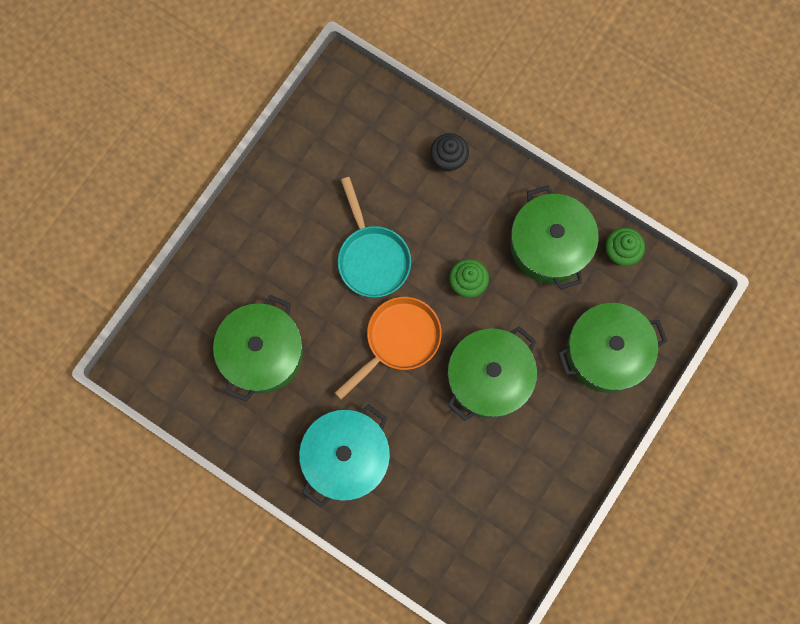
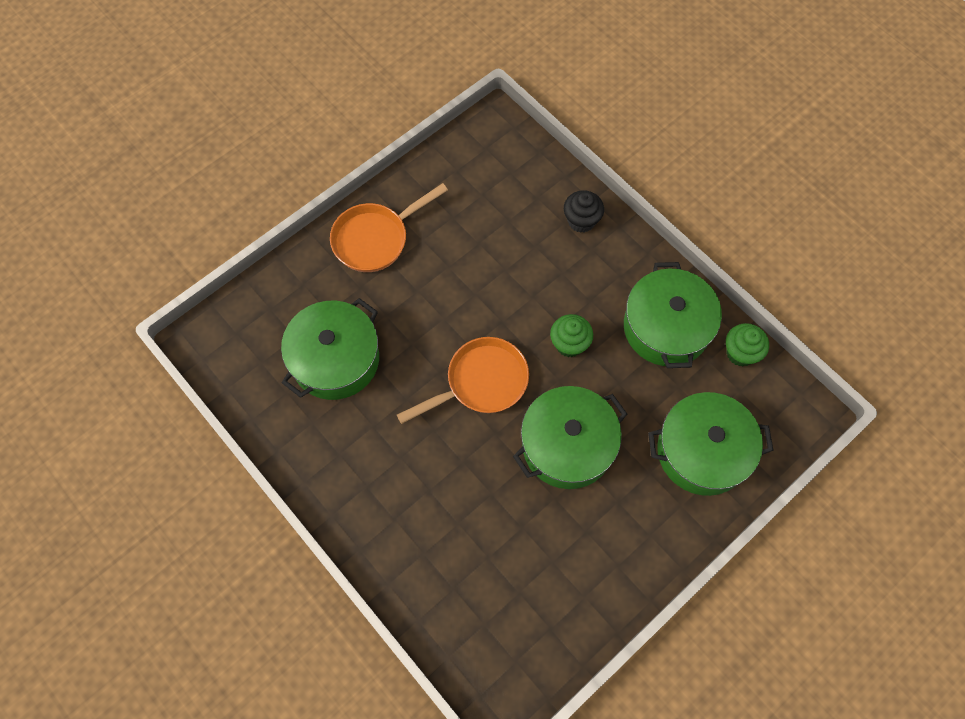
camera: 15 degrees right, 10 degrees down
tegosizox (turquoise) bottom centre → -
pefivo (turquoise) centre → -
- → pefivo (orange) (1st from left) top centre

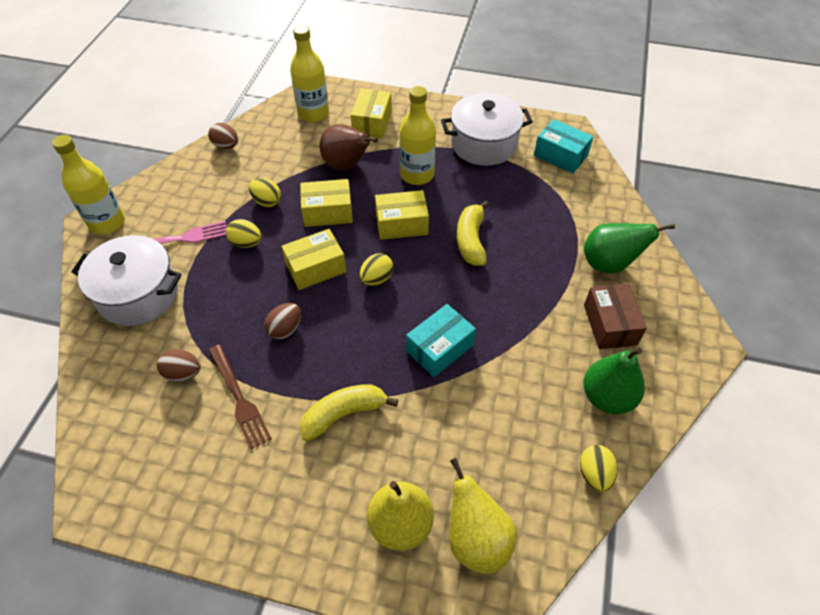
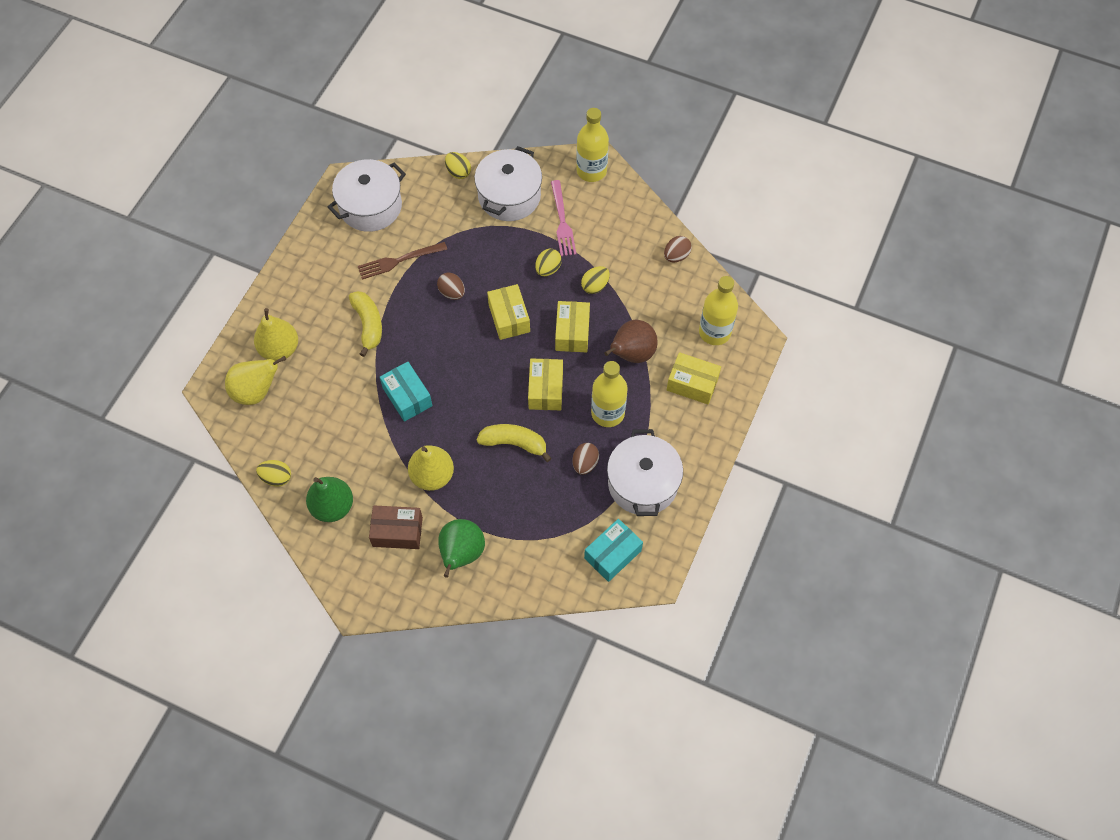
camera: 100 degrees right, 10 degrees up
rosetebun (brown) (1st from left in the first image) middle left → rosetebun (brown) (2nd from left) centre, move
rosetebun (yellow) (3rd from left in the first image) centre → rosetebun (yellow) (2nd from left) top centre, move
- → tegosizox (white) (1st from left) top left
- → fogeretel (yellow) (3rd from left) centre

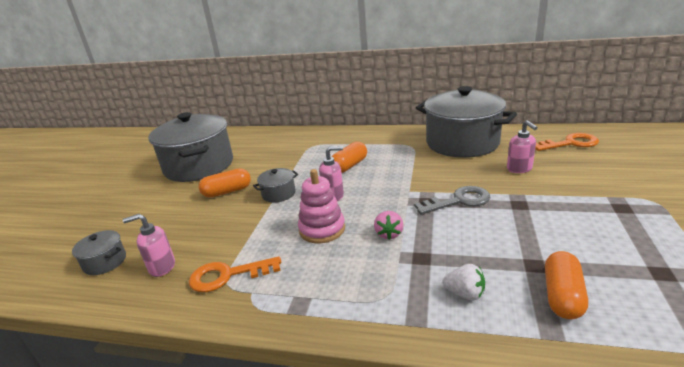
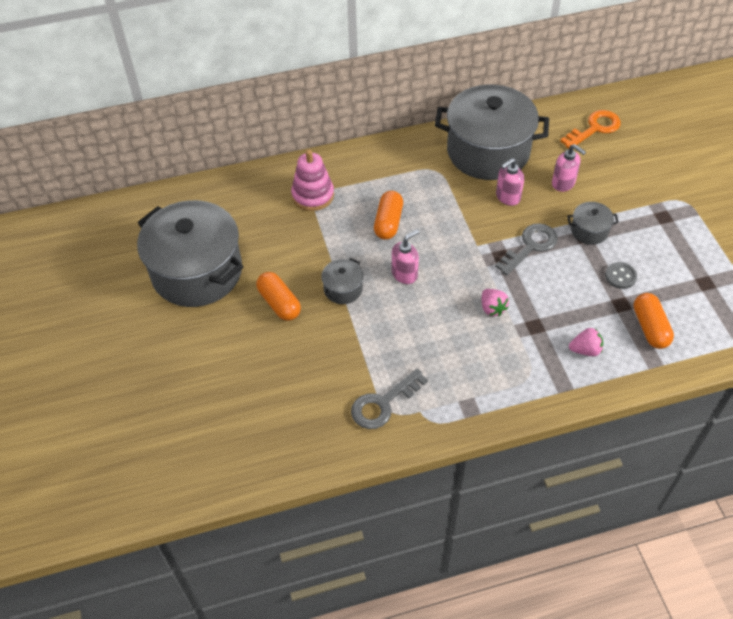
camera: 30 degrees left, 25 degrees up
tegosizox (grey) (1st from left in the first image) bottom left → tegosizox (grey) (4th from left) middle right, move
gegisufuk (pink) (1st from left in the first image) bottom left → gegisufuk (pink) (2nd from left) top right, move
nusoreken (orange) (1st from left) bottom centre → nusoreken (grey) (1st from left) centre
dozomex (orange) (1st from left) middle left → dozomex (orange) (1st from left) centre, 75 degrees counterclockwise
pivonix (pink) centre → pivonix (pink) top centre, move
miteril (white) bottom right → miteril (pink) (2nd from left) middle right
- → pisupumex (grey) middle right

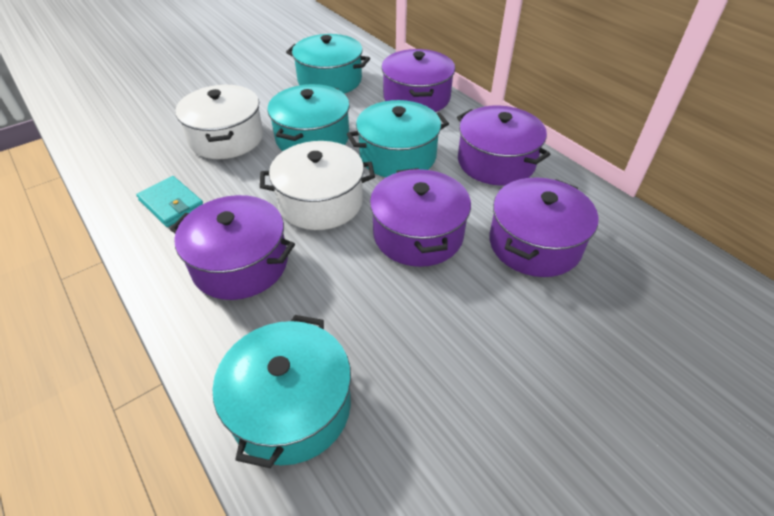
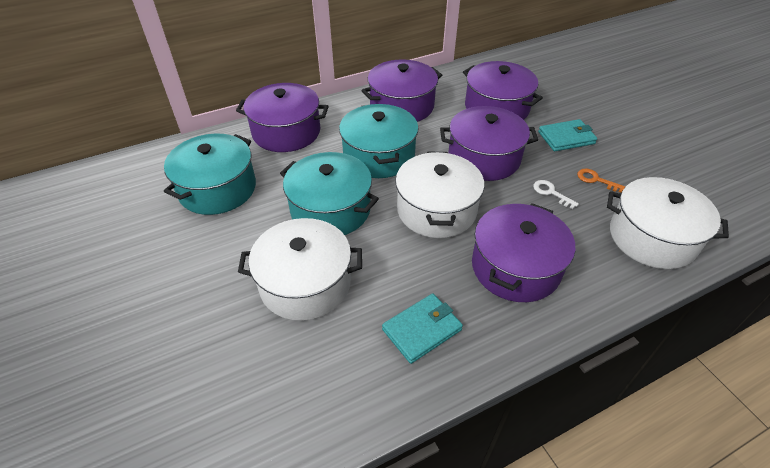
camera: 80 degrees left, 0 degrees up
tegosizox (turquoise) (1st from left) bottom centre → tegosizox (white) (3rd from left) middle right
- → nusoreken (white) middle right
- → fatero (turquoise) (2nd from left) top right
- → nusoreken (orange) middle right

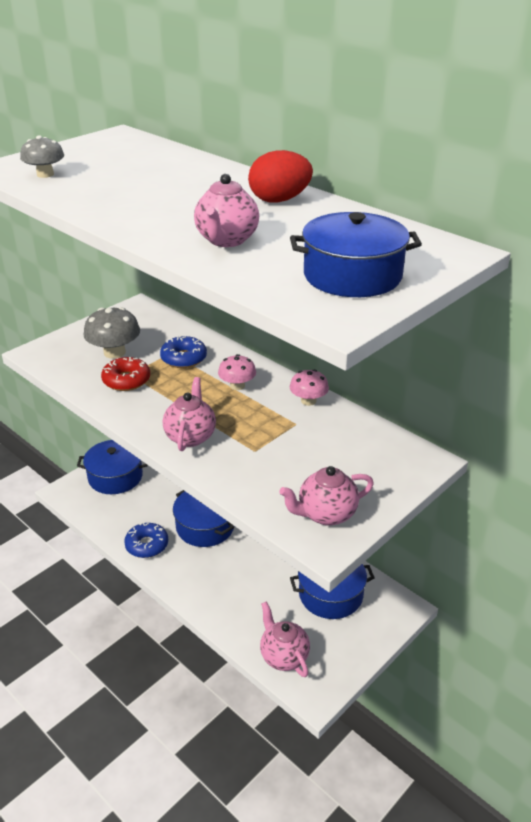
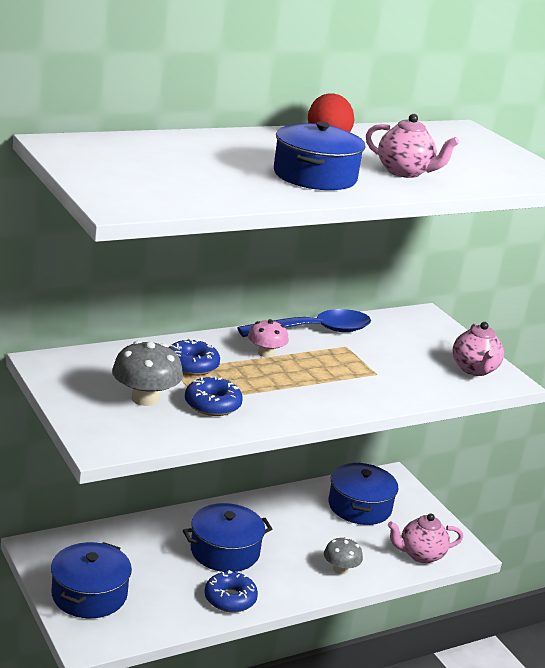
camera: 75 degrees left, 10 degrees down
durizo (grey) (1st from left in the first image) top left → durizo (grey) (2nd from left) bottom centre, move
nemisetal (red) middle left → nemisetal (blue) (2nd from left) centre
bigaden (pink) (1st from left) centre → -
tegosizox (blue) (4th from left in the first image) top right → tegosizox (blue) (3rd from left) top centre, move
durizo (pink) (2nd from left) centre → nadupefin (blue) centre

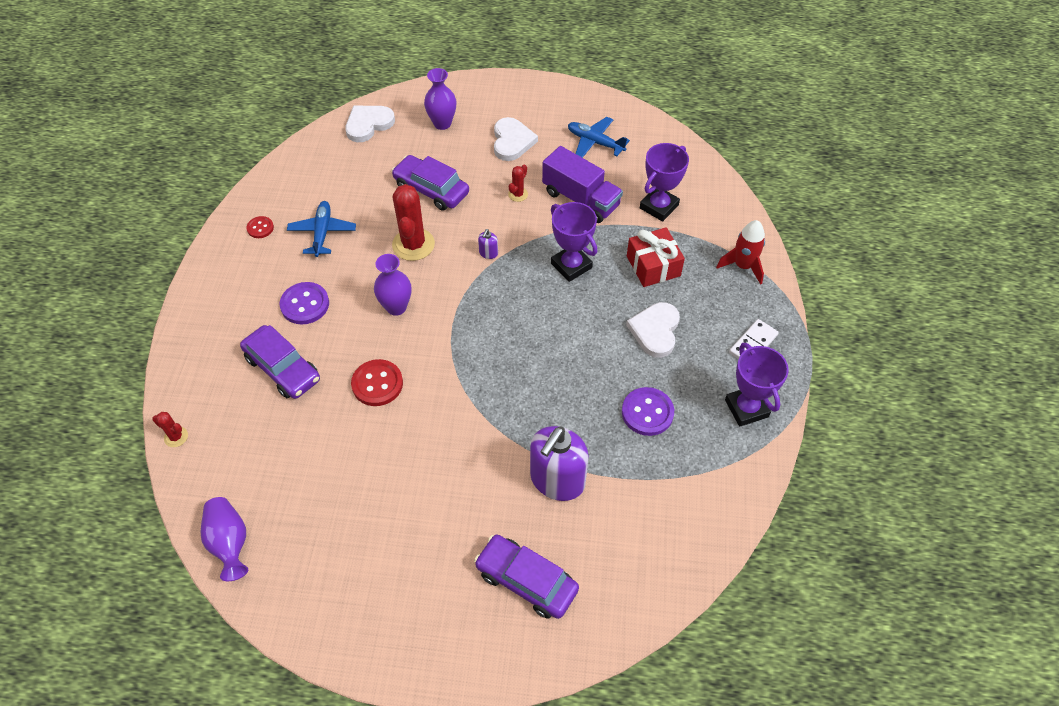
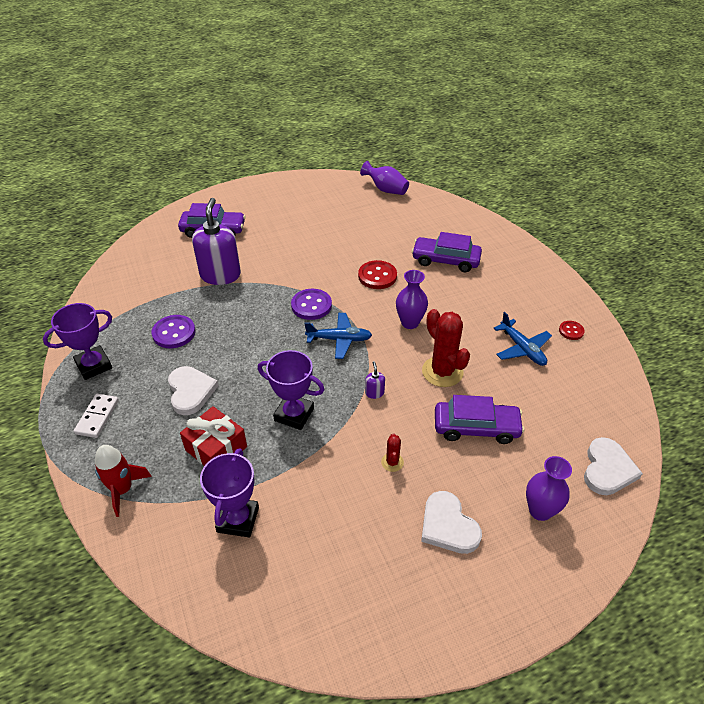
camera: 150 degrees right, 10 degrees down
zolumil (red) (1st from left) middle left → -
pisupumex (purple) (1st from left in the first image) middle left → pisupumex (purple) (2nd from left) centre, move
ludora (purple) top centre → -
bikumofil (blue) (2nd from left in the first image) top centre → bikumofil (blue) (1st from left) centre, move
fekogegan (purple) (3rd from left in the first image) middle right → fekogegan (purple) (1st from left) middle left, 75 degrees counterclockwise

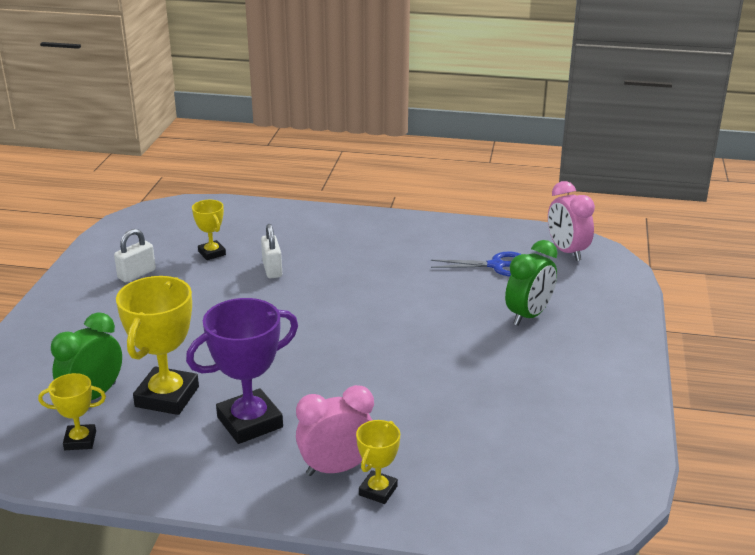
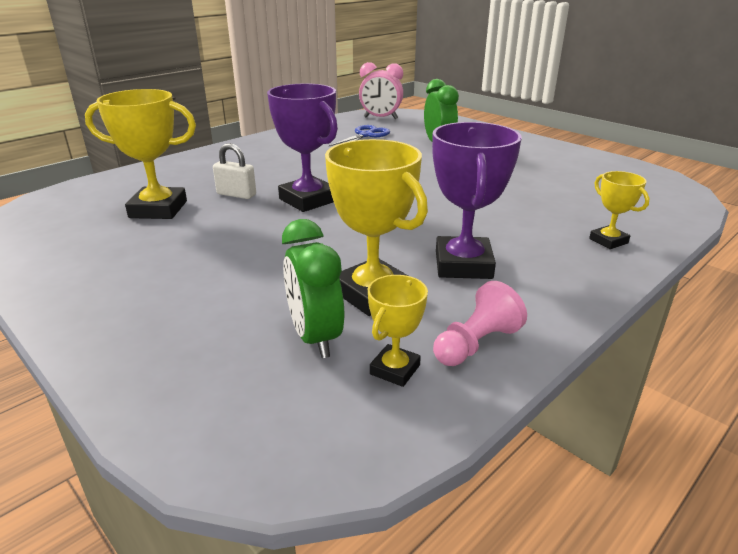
camera: 55 degrees left, 0 degrees up
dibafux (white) (1st from left) middle left → -
fekogegan (yellow) (3rd from left in the first image) middle left → fekogegan (yellow) (1st from left) top left, x1.85
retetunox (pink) (1st from left) bottom centre → -
- → fekogegan (purple) (1st from left) top centre
- → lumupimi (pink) centre

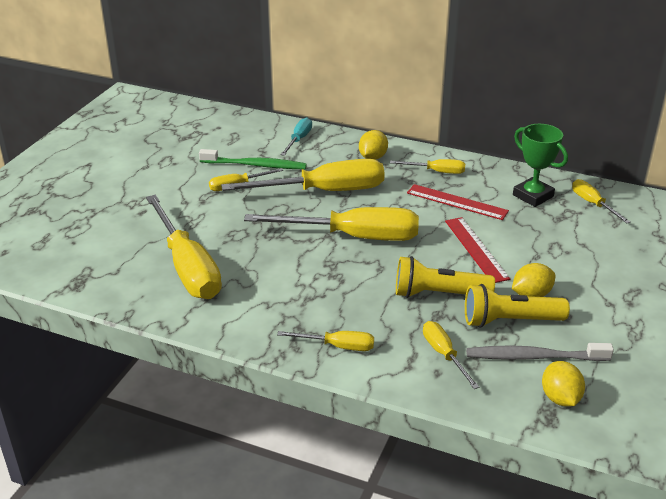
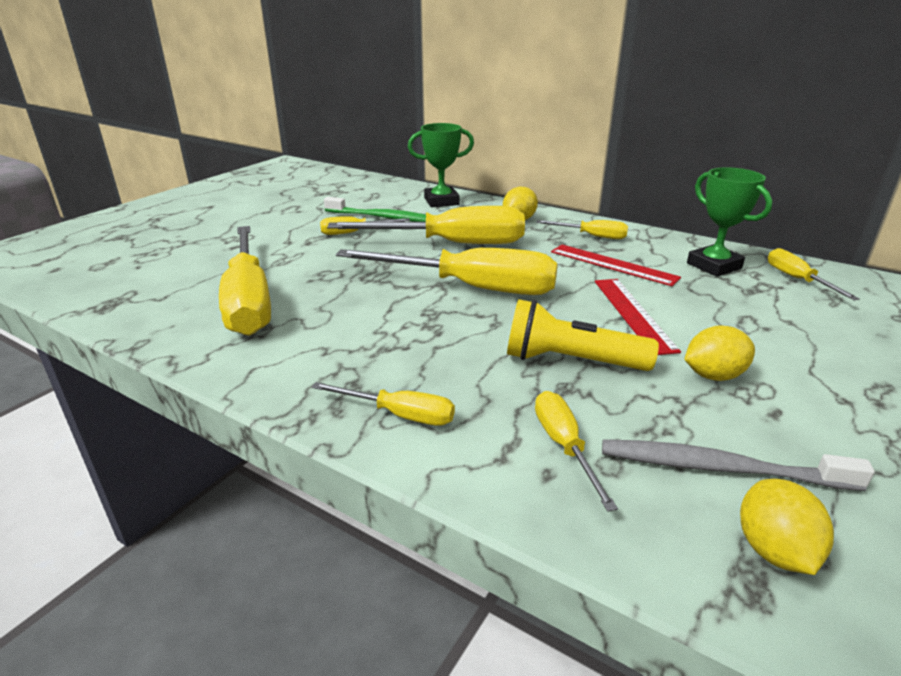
camera: 10 degrees right, 5 degrees down
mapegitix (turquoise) top centre → fekogegan (green) (1st from left) top centre
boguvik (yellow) (2nd from left) middle right → -

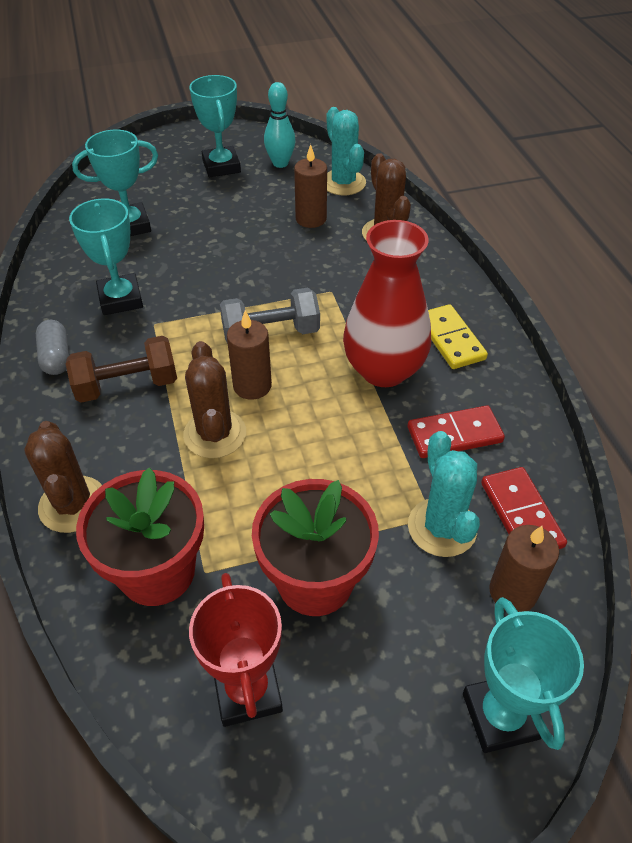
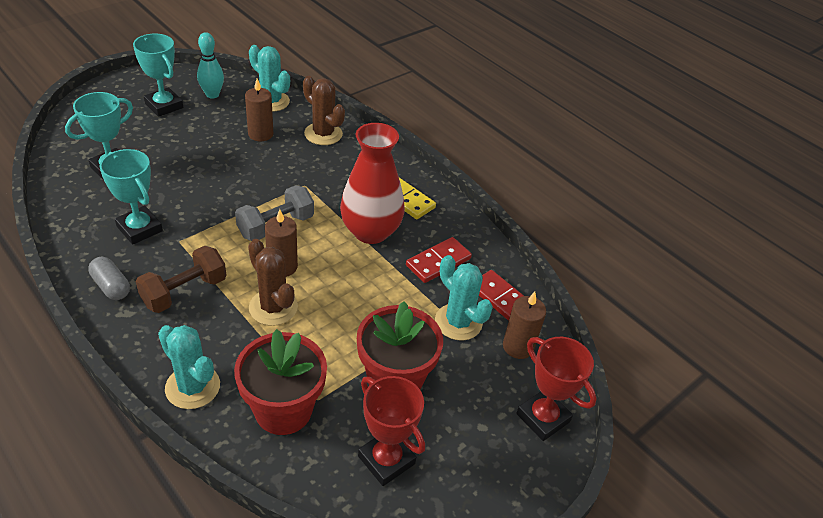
camera: 30 degrees left, 5 degrees down
zolumil (brown) (1st from left) middle left → zolumil (turquoise) (1st from left) bottom left
fekogegan (turquoise) (4th from left) bottom right → fekogegan (red) (2nd from left) bottom right

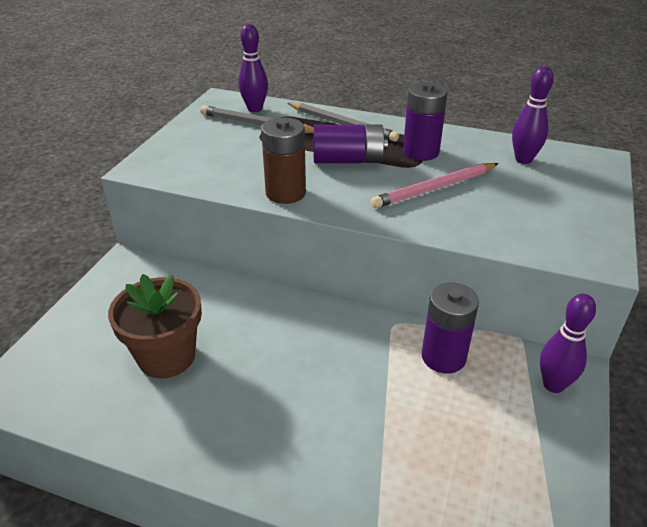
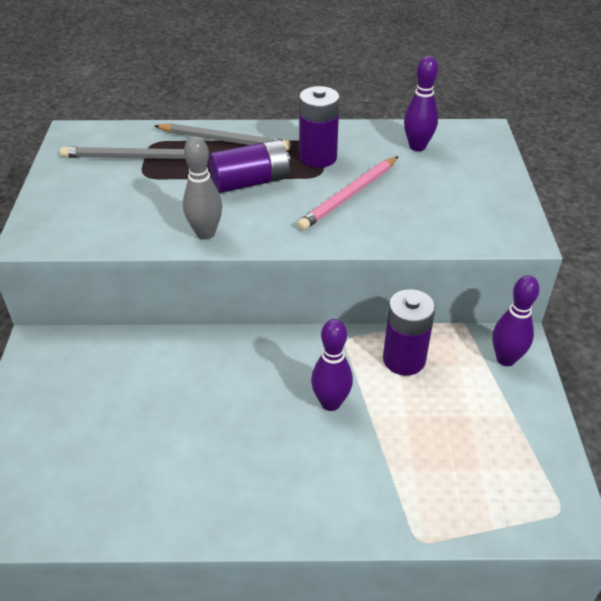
camera: 20 degrees left, 5 degrees up
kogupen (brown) middle left → -
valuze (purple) (1st from left) top centre → valuze (purple) (1st from left) centre, move
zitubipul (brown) top centre → valuze (grey) top centre

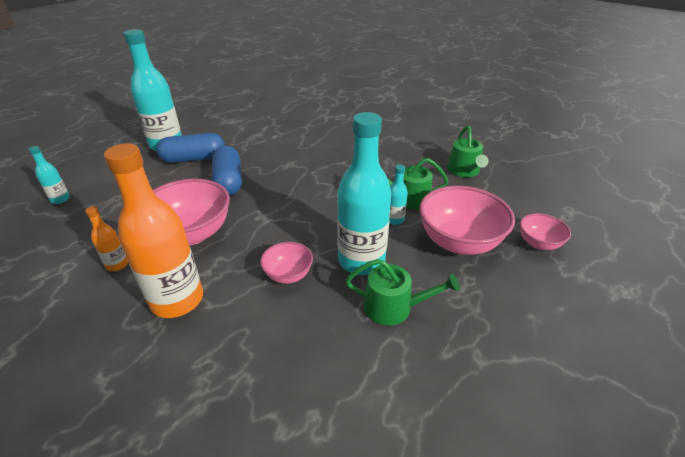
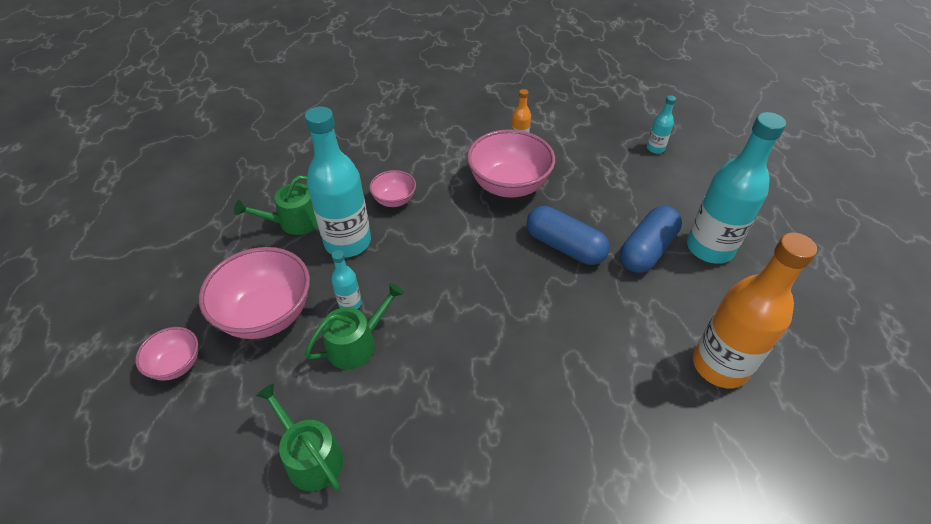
camera: 140 degrees right, 10 degrees up
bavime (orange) (2nd from left) middle left → bavime (orange) (2nd from left) middle right, move

